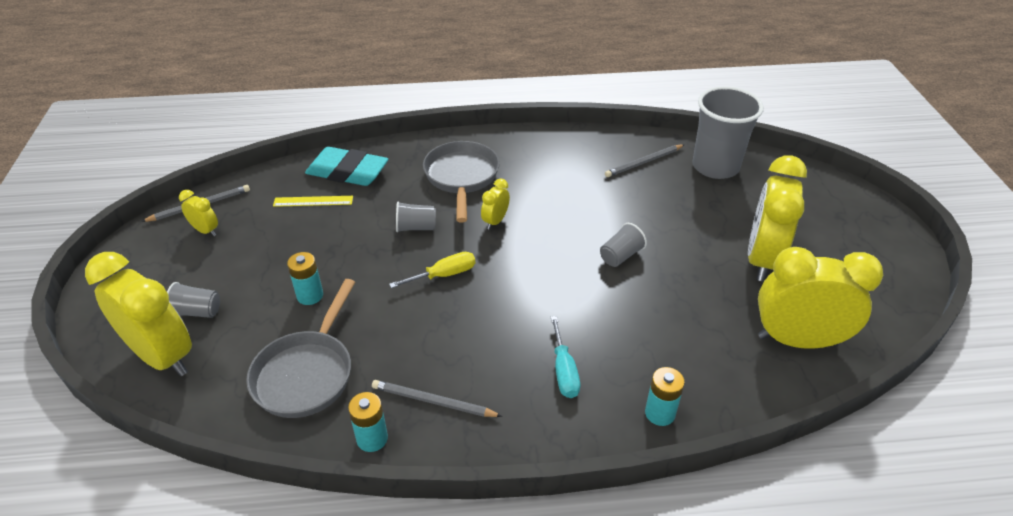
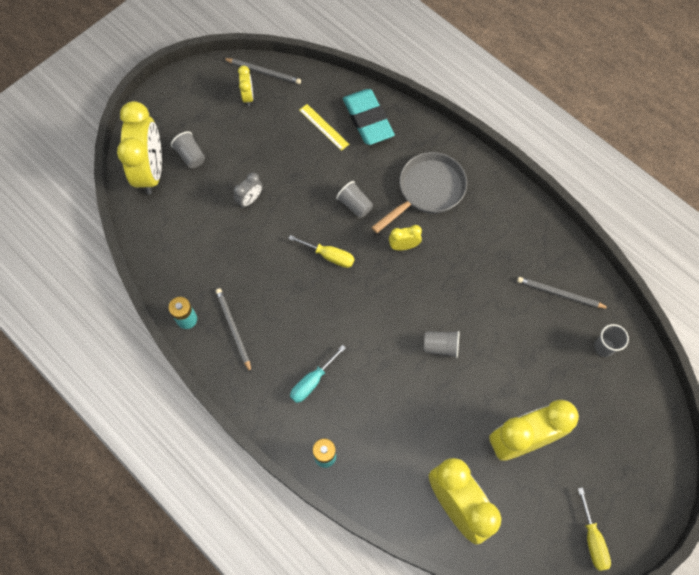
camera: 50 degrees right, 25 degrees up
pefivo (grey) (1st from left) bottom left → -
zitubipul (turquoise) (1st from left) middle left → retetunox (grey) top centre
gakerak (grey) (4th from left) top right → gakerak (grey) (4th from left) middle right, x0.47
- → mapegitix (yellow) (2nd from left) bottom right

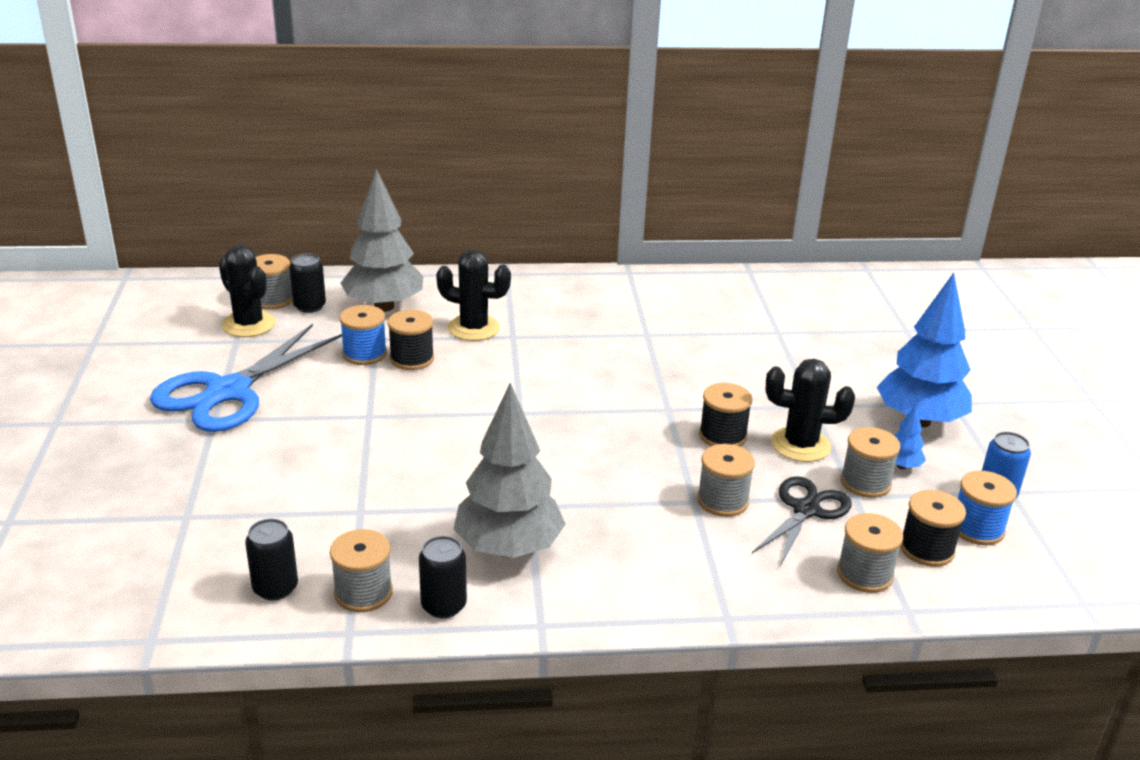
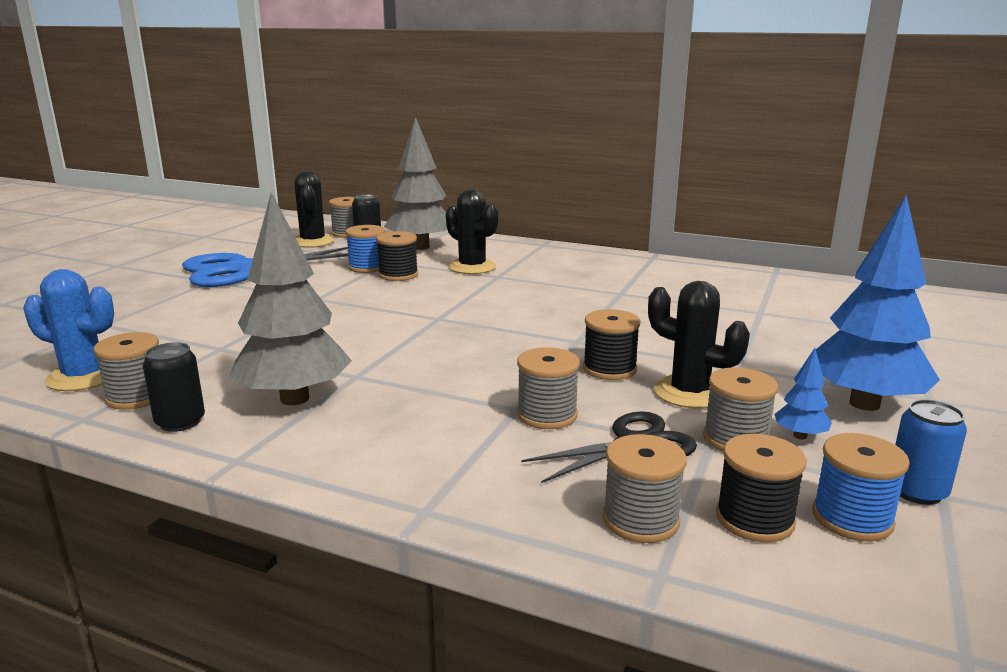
camera: 30 degrees right, 10 degrees down
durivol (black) (1st from left) bottom left → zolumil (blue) middle left

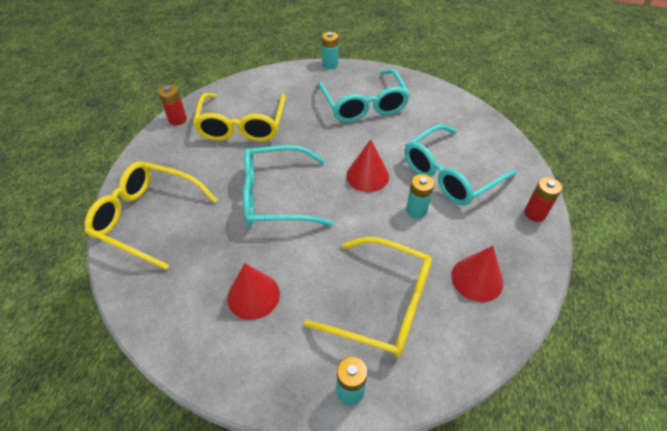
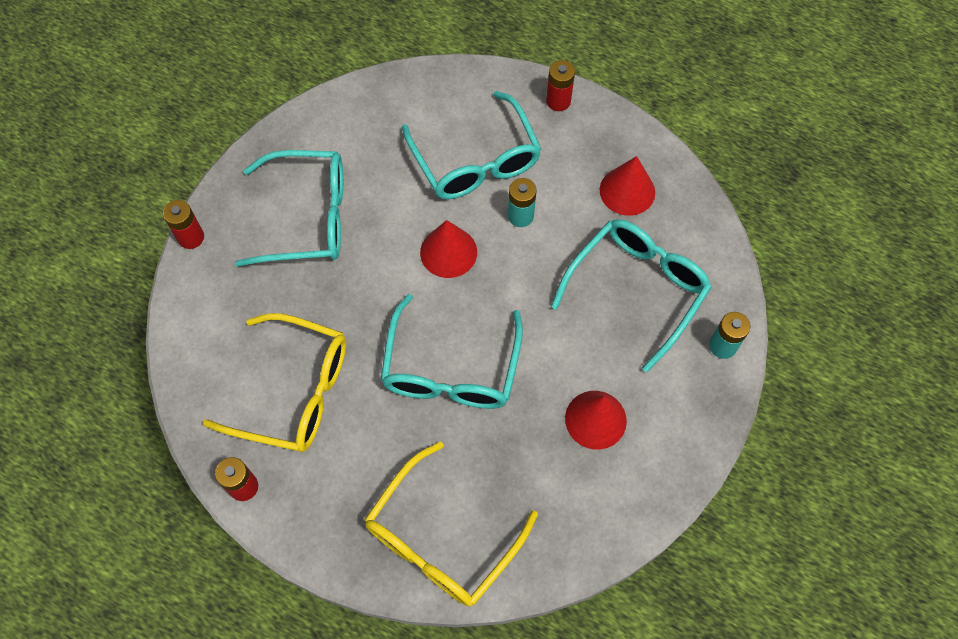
camera: 75 degrees left, 15 degrees up
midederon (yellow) (3rd from left) bottom centre → midederon (turquoise) (4th from left) centre
zitubipul (turquoise) (1st from left) top centre → zitubipul (red) (1st from left) middle left

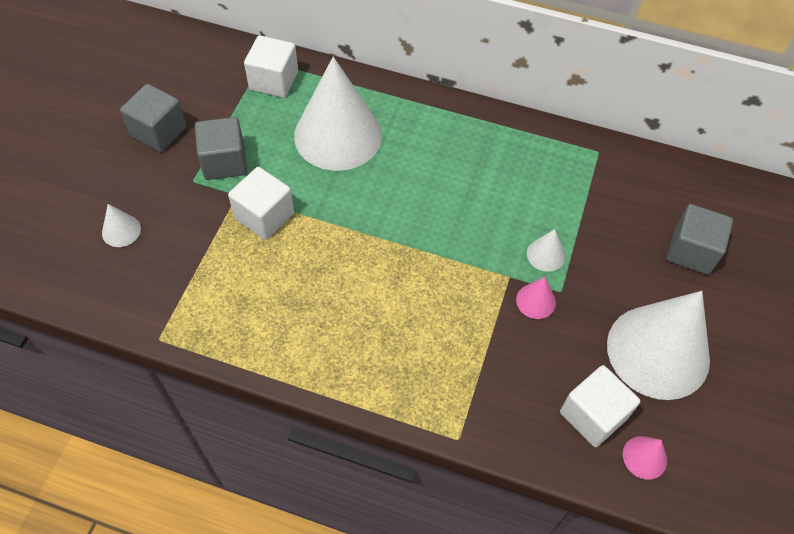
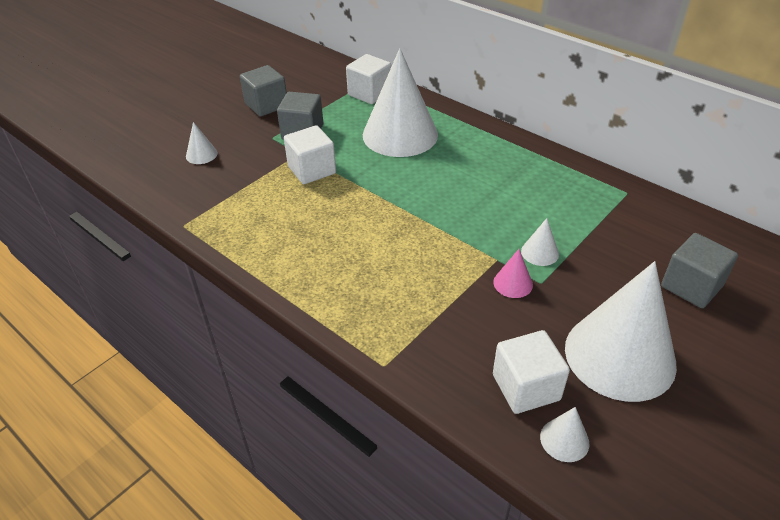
camera: 25 degrees right, 15 degrees down
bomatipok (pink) (2nd from left) bottom right → bomatipok (white) (4th from left) bottom right

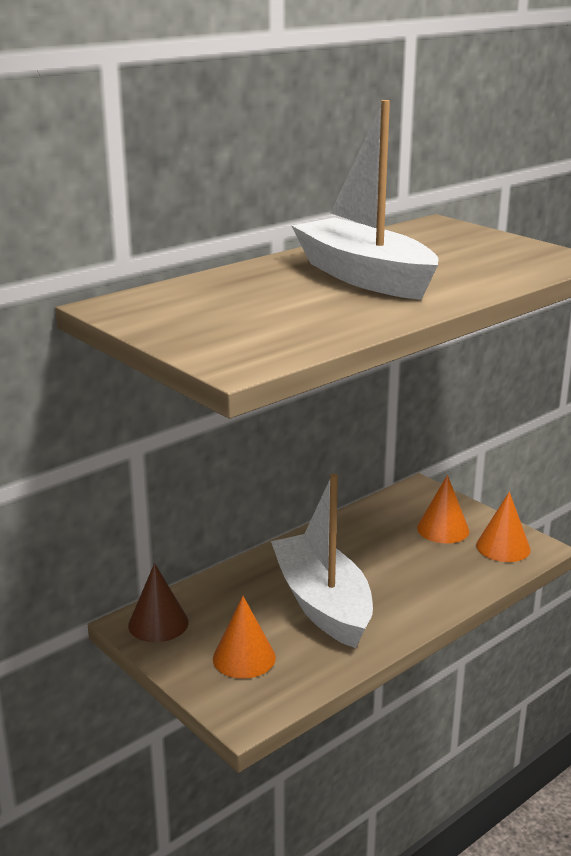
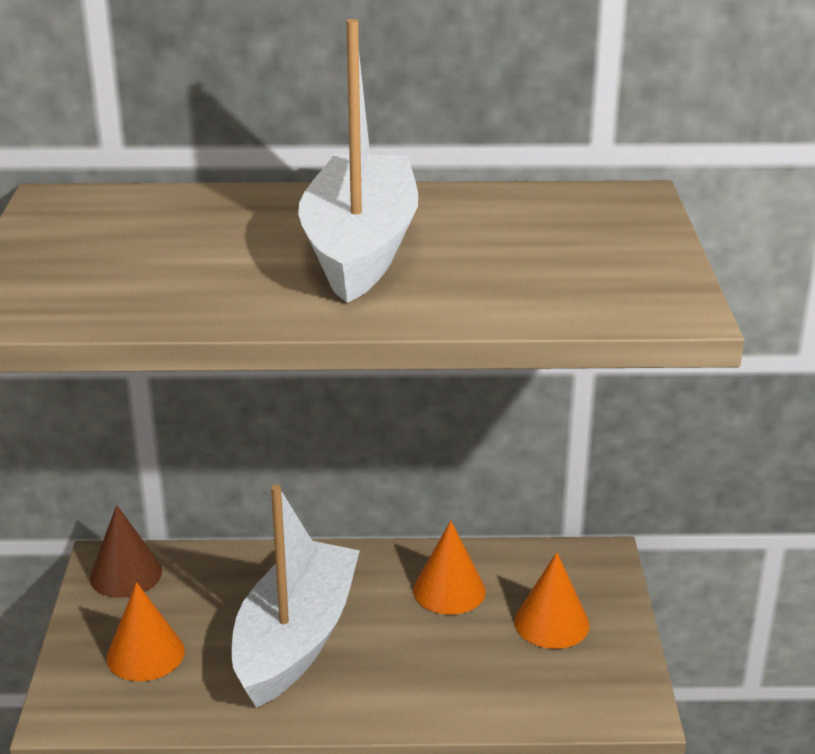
camera: 40 degrees right, 5 degrees up
bomatipok (orange) (3rd from left in the first image) middle right → bomatipok (orange) (2nd from left) bottom centre, move

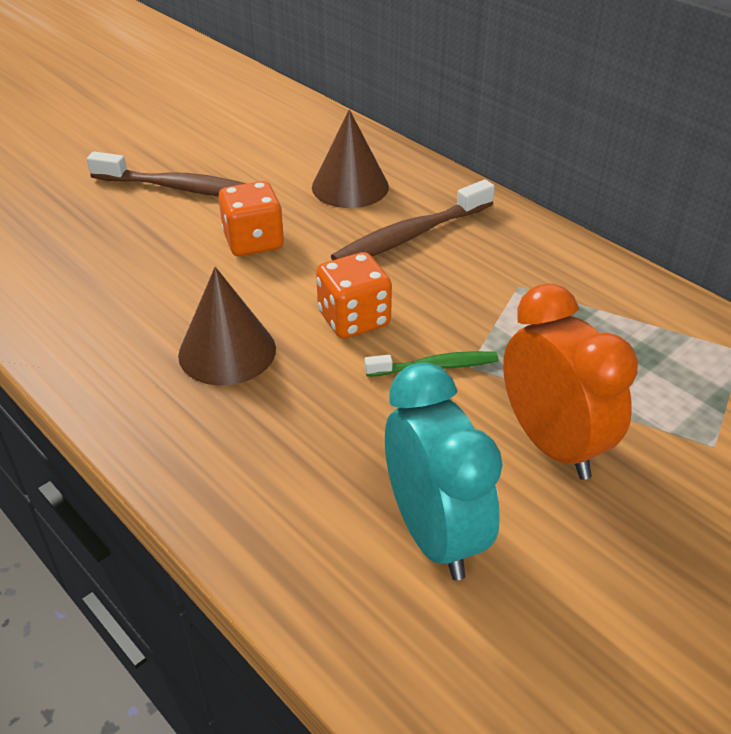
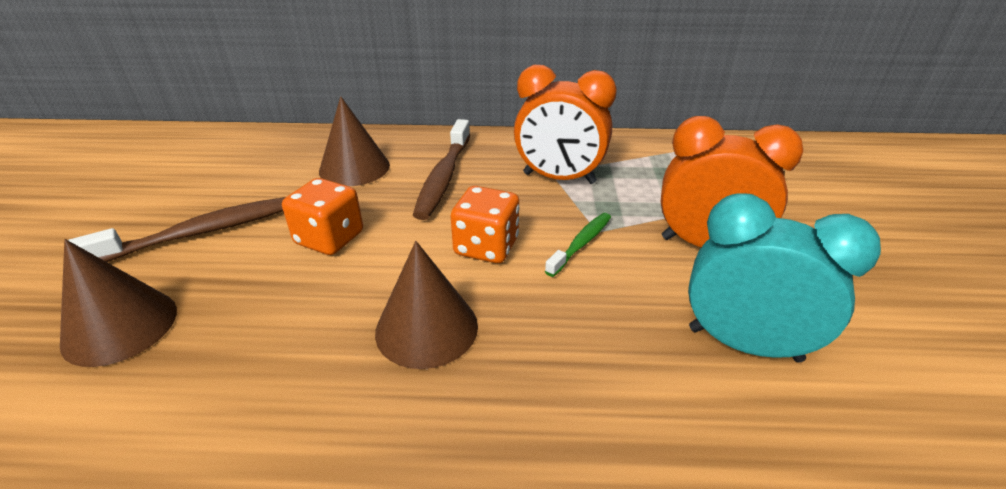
camera: 45 degrees left, 5 degrees down
- → bomatipok (brown) (1st from left) middle left
- → retetunox (orange) (1st from left) top centre

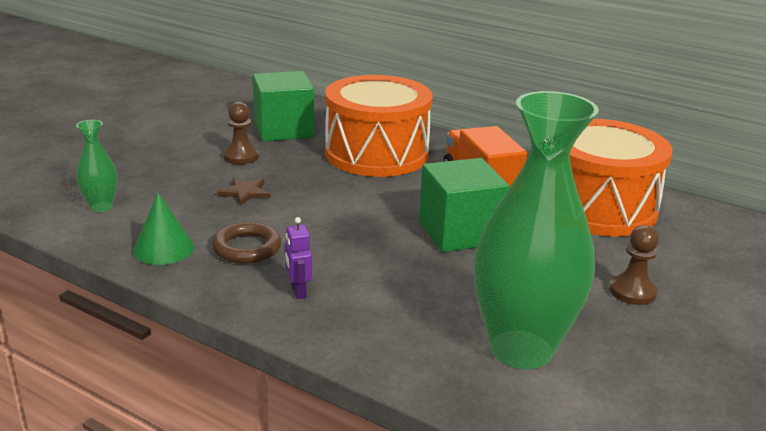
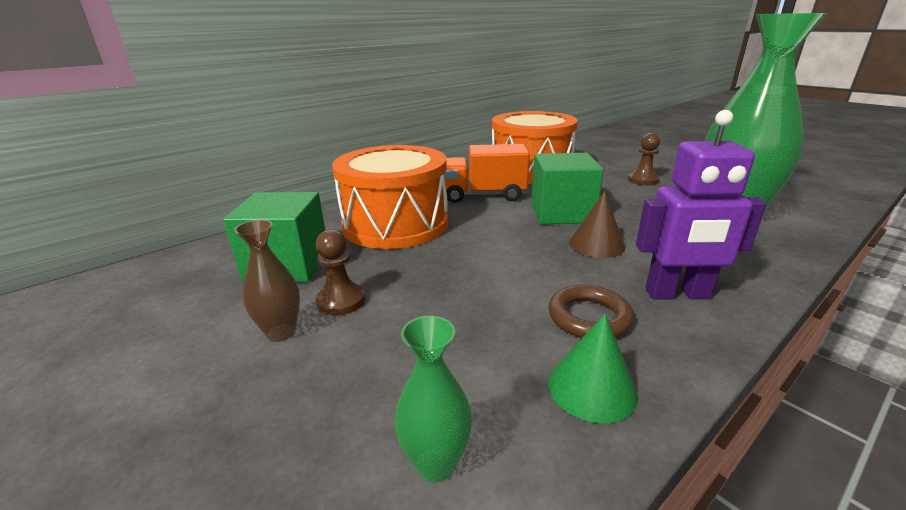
camera: 70 degrees left, 0 degrees up
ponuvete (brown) middle left → -
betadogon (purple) centre → betadogon (purple) middle right, x2.07
- → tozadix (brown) middle left
- → bomatipok (brown) centre

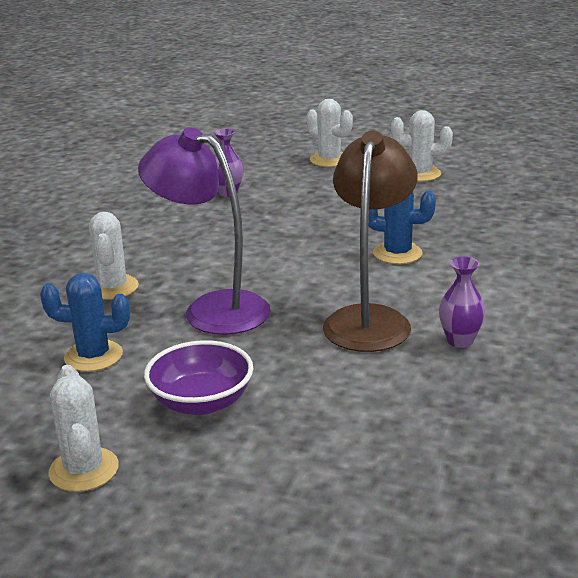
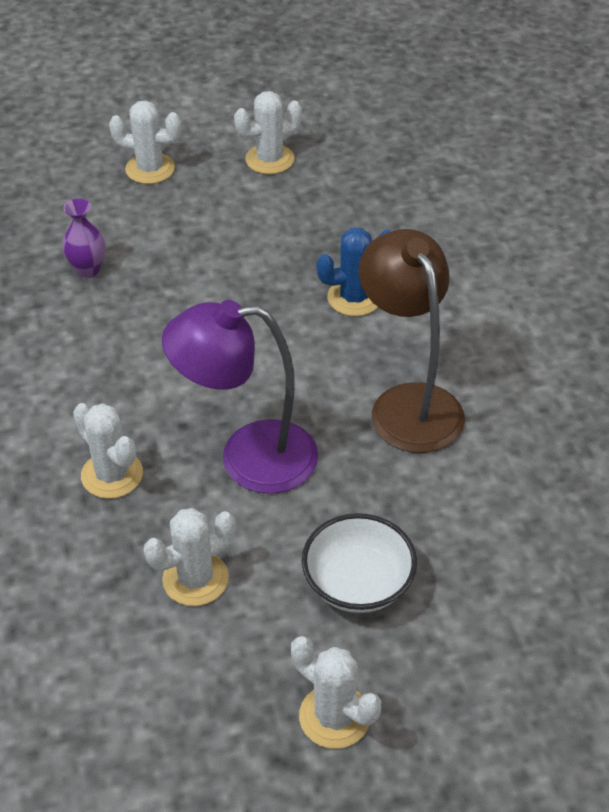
camera: 35 degrees left, 20 degrees up
zolumil (blue) (1st from left) middle left → zolumil (white) (3rd from left) bottom left
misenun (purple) centre → misenun (white) bottom centre
tozadix (purple) (2nd from left) middle right → -

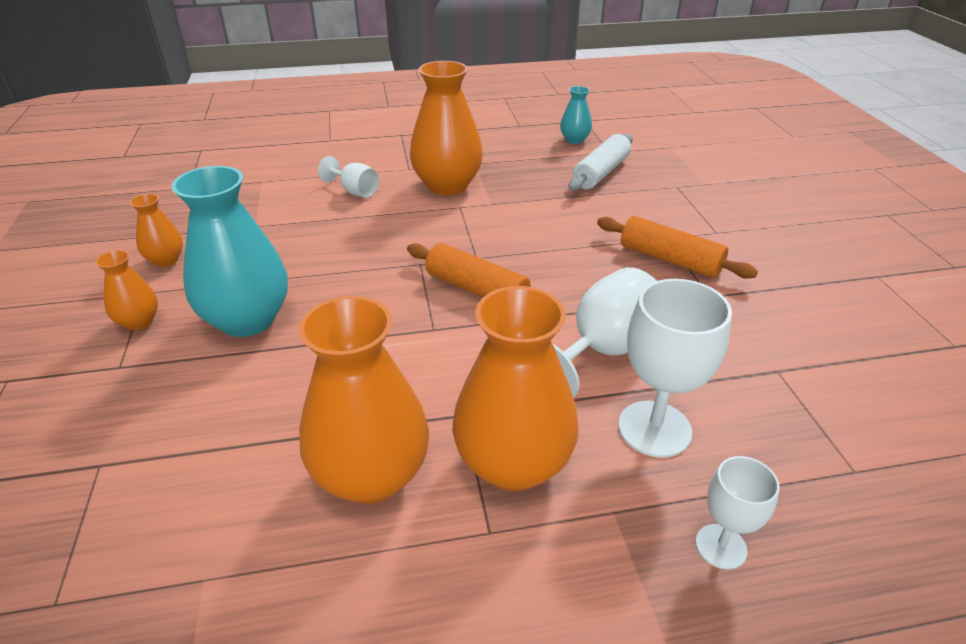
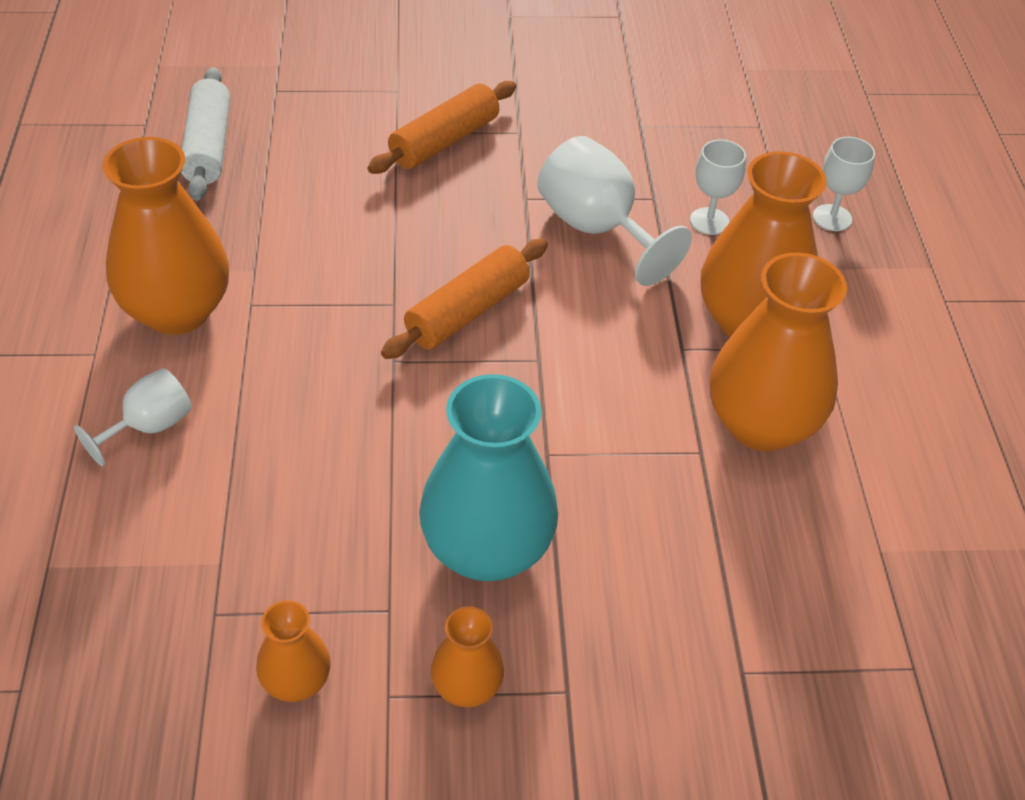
camera: 85 degrees left, 10 degrees up
tozadix (turquoise) (2nd from left) top centre → -
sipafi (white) top centre → sipafi (white) top left, 45 degrees clockwise
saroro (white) (3rd from left) middle right → saroro (white) (3rd from left) top right, x0.58

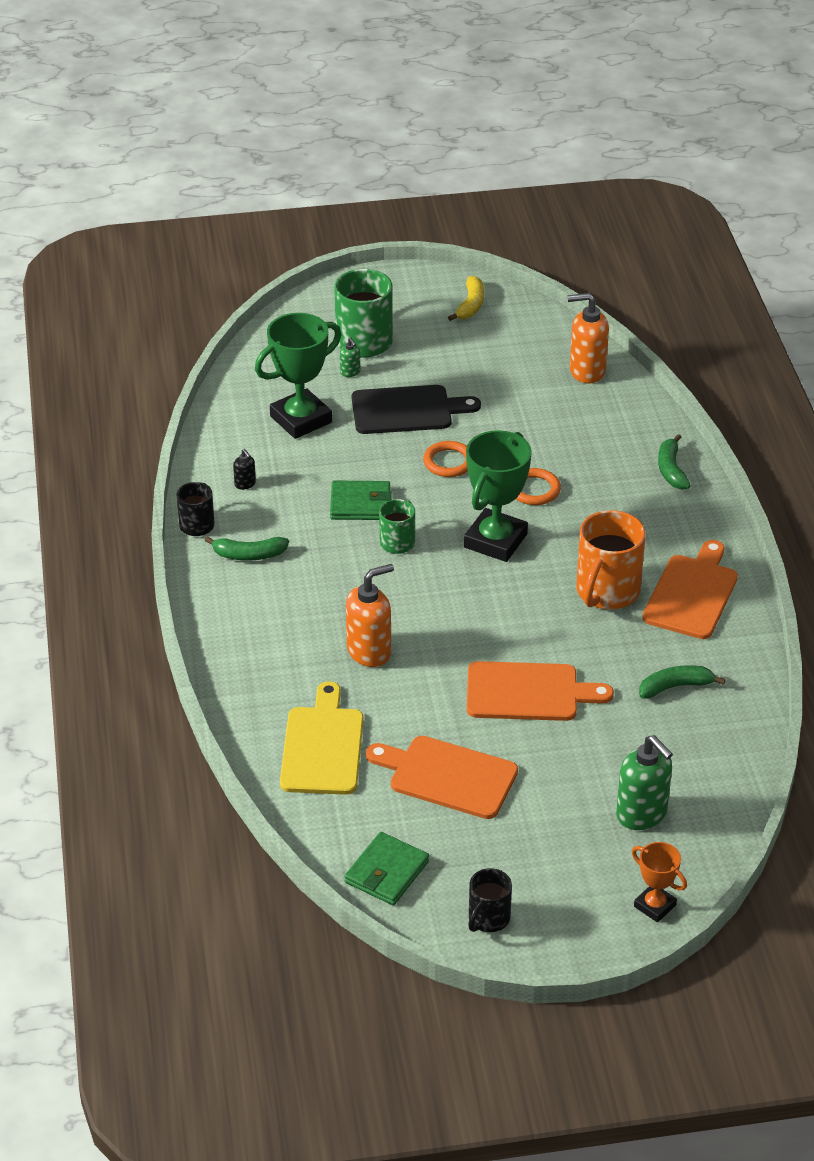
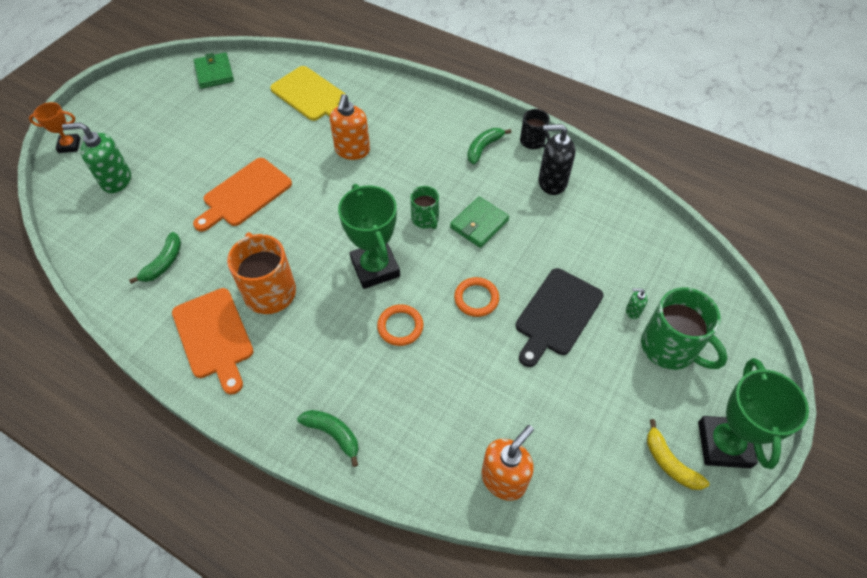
camera: 130 degrees right, 15 degrees up
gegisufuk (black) middle left → gegisufuk (black) top centre, x2.15
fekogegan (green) (1st from left in the first image) top centre → fekogegan (green) (2nd from left) bottom right, move
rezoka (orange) (1st from left) bottom centre → -
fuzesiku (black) (2nd from left) bottom centre → -

